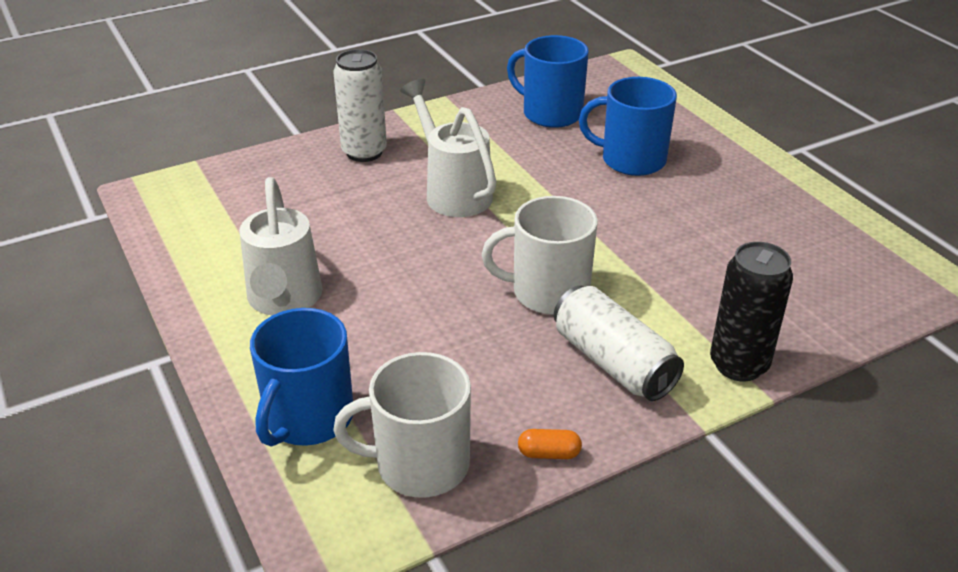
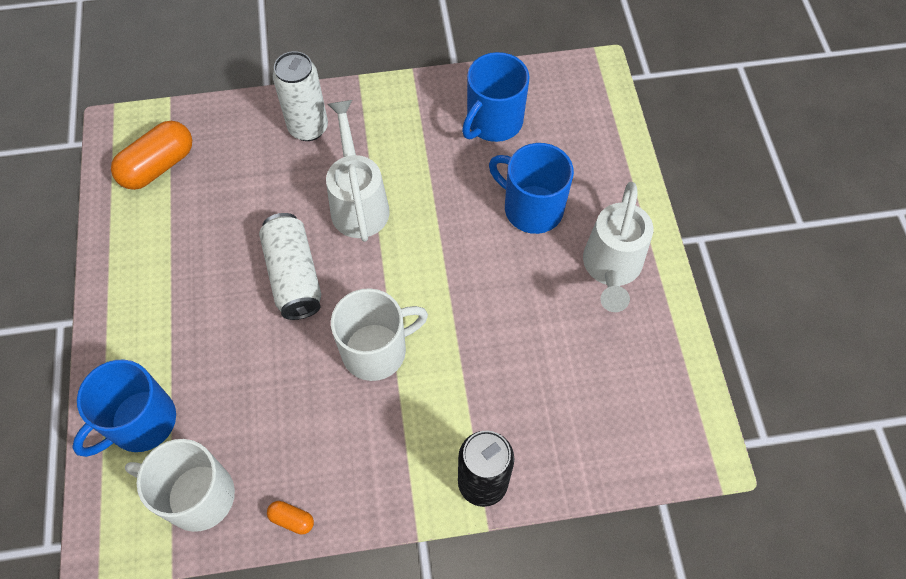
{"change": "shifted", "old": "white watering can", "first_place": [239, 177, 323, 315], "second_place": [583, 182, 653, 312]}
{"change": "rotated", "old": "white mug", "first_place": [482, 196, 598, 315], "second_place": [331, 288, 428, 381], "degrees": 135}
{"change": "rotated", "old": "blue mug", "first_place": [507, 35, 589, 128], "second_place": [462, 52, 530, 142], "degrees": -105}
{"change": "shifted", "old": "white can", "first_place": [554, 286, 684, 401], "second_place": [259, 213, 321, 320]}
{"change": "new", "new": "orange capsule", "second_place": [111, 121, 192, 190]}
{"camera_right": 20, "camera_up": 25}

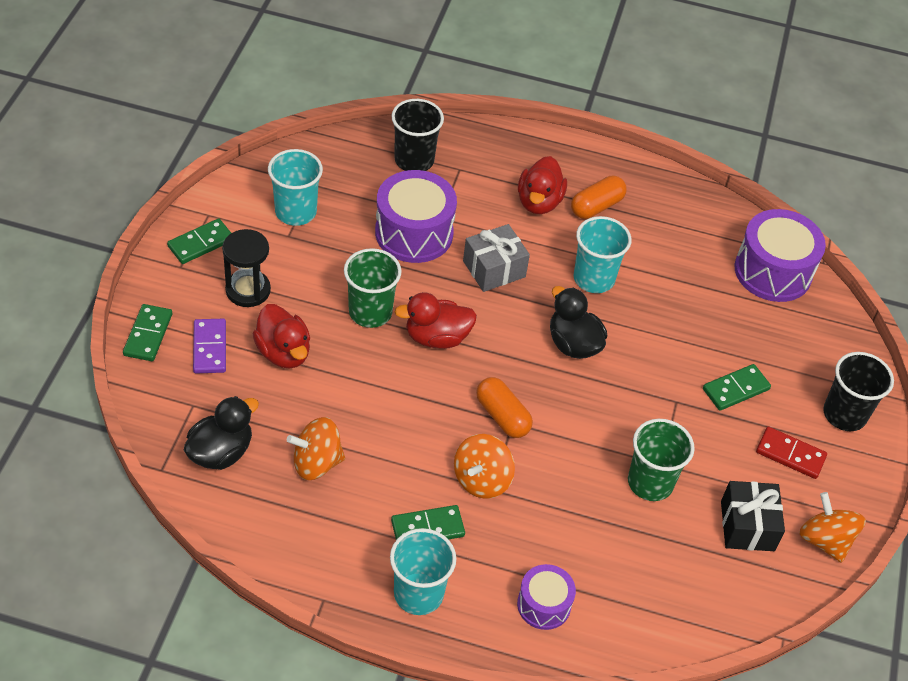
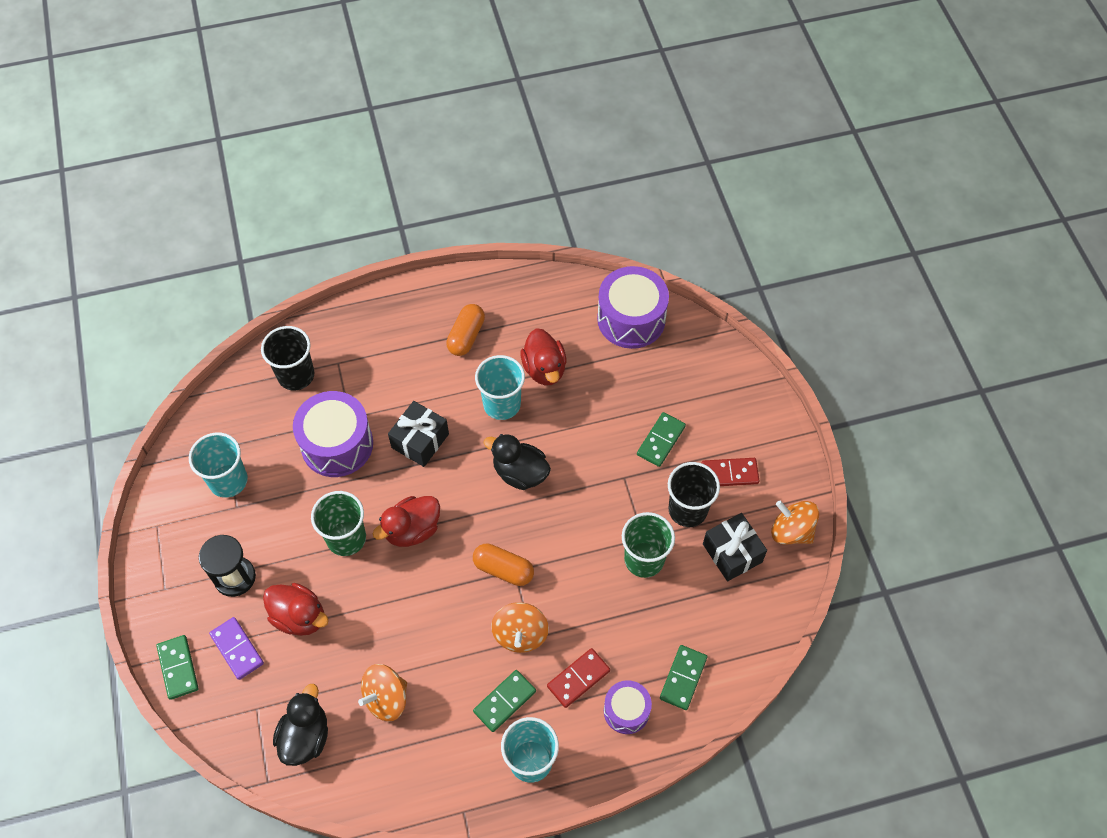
{"change": "shifted", "old": "green domino", "first_place": [167, 218, 231, 264], "second_place": [660, 645, 707, 710]}
{"change": "repainted", "old": "grey gift", "new": "black gift", "first_place": [463, 224, 530, 292], "second_place": [388, 401, 449, 467]}
{"change": "shifted", "old": "red duck", "first_place": [518, 156, 567, 214], "second_place": [520, 328, 567, 386]}
{"change": "shifted", "old": "black cup", "first_place": [823, 352, 894, 431], "second_place": [668, 462, 720, 527]}
{"change": "new", "new": "red domino", "second_place": [547, 648, 610, 708]}
{"camera_right": -25, "camera_up": 10}

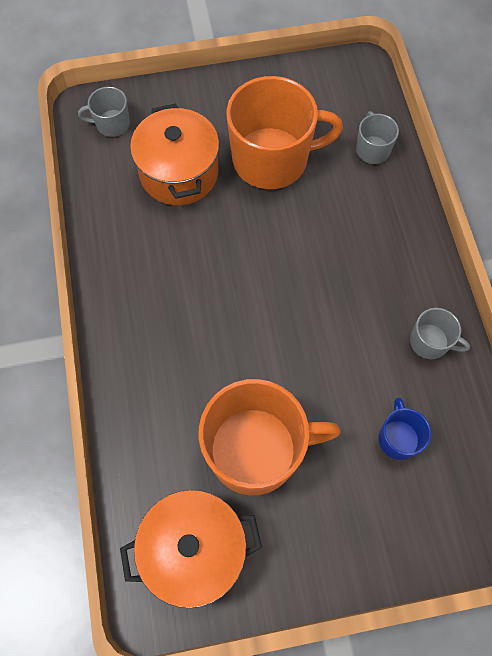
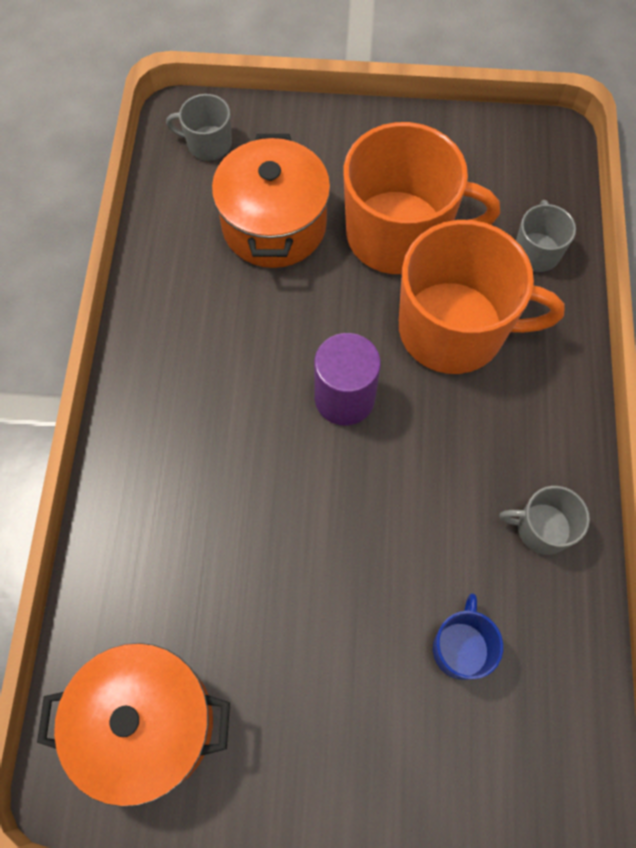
{"change": "shifted", "old": "orange mug", "first_place": [199, 379, 341, 495], "second_place": [399, 220, 565, 374]}
{"change": "rotated", "old": "grey mug", "first_place": [410, 308, 470, 359], "second_place": [499, 486, 590, 555], "degrees": 150}
{"change": "new", "new": "purple cylinder", "second_place": [314, 333, 381, 425]}
{"camera_right": 15, "camera_up": 0}

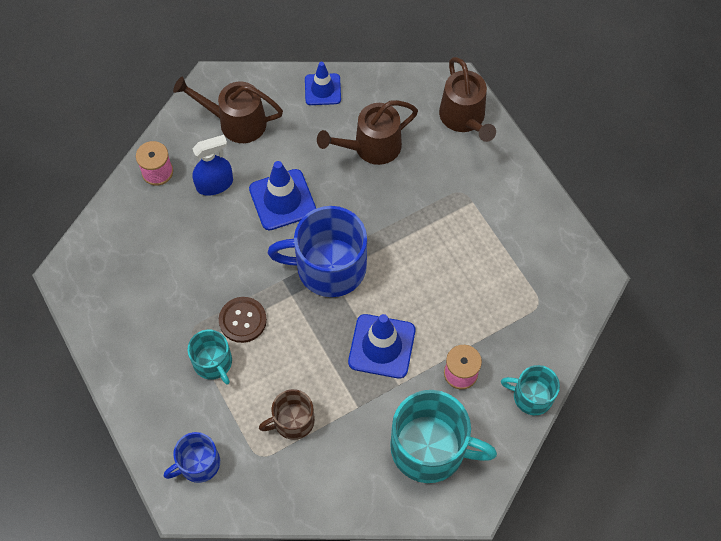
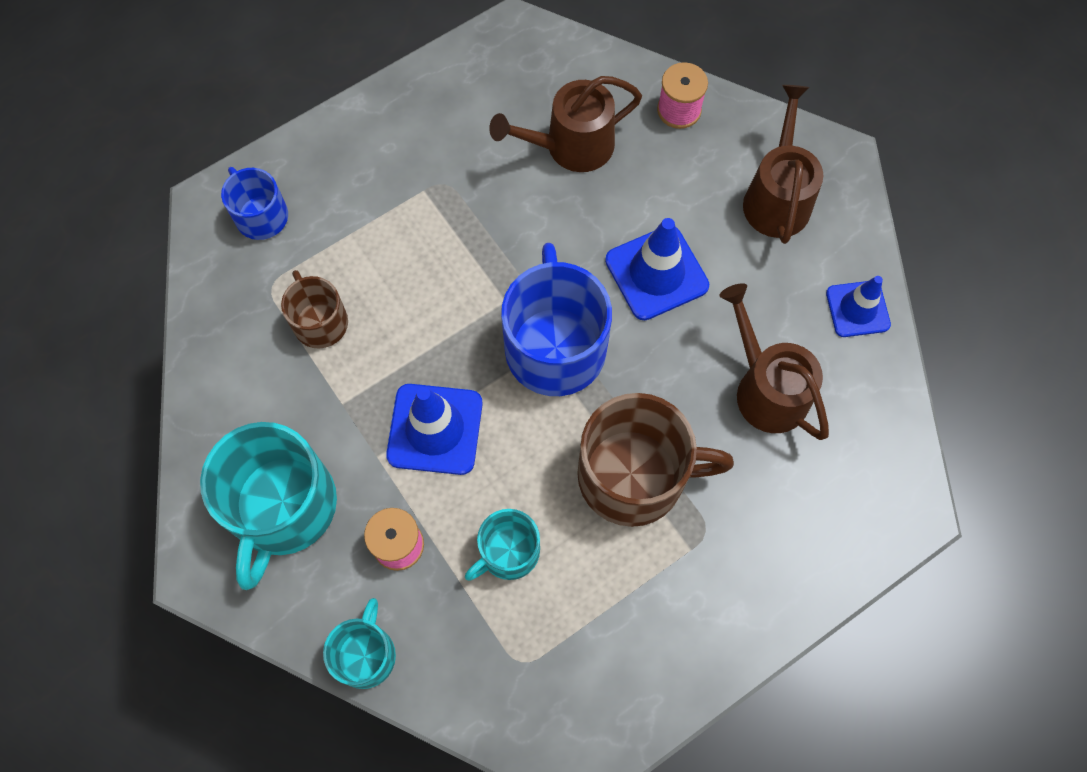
{"change": "shifted", "old": "turquoise mug", "first_place": [188, 329, 232, 385], "second_place": [465, 509, 540, 581]}
{"change": "gone", "old": "blue spray bottle", "first_place": [192, 135, 233, 196]}
{"change": "gone", "old": "brown button", "first_place": [219, 297, 267, 343]}
{"change": "shifted", "old": "brown watering can", "first_place": [439, 57, 496, 142], "second_place": [489, 76, 642, 172]}
{"change": "new", "new": "brown mug", "second_place": [577, 393, 734, 527]}
{"camera_right": 85, "camera_up": 5}

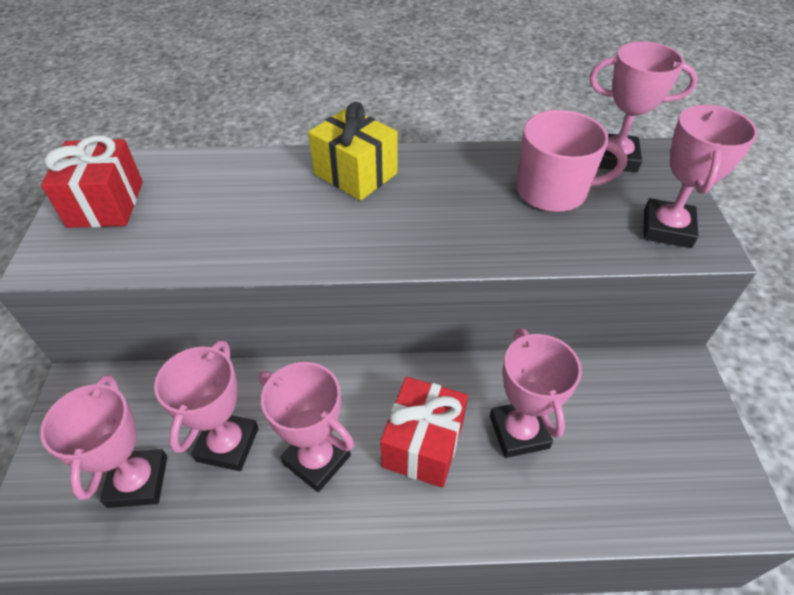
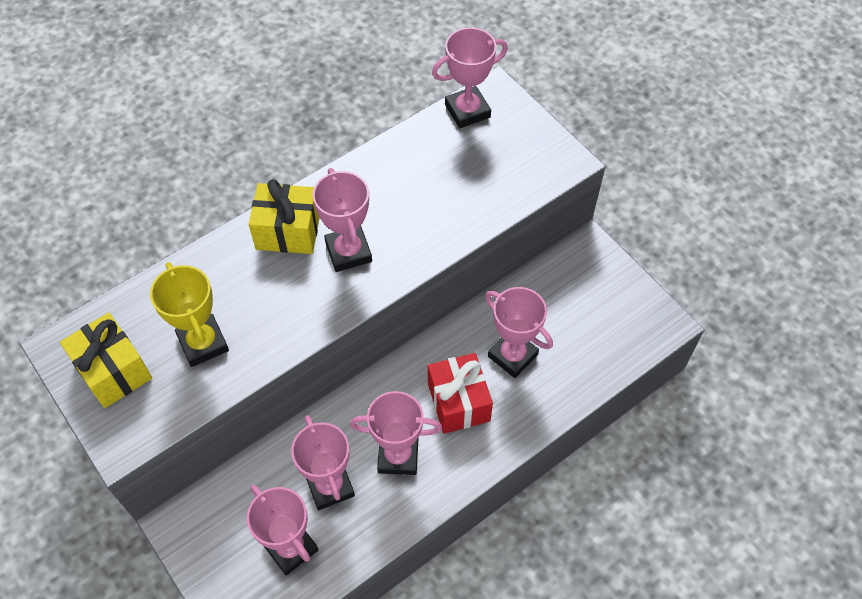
{"change": "repainted", "old": "red gift", "new": "yellow gift", "first_place": [41, 135, 143, 228], "second_place": [60, 312, 152, 408]}
{"change": "gone", "old": "pink mug", "first_place": [516, 110, 627, 212]}
{"change": "shifted", "old": "pink trophy", "first_place": [643, 105, 758, 248], "second_place": [313, 168, 372, 272]}
{"change": "new", "new": "yellow trophy", "second_place": [150, 262, 229, 367]}
{"camera_right": -35, "camera_up": 10}

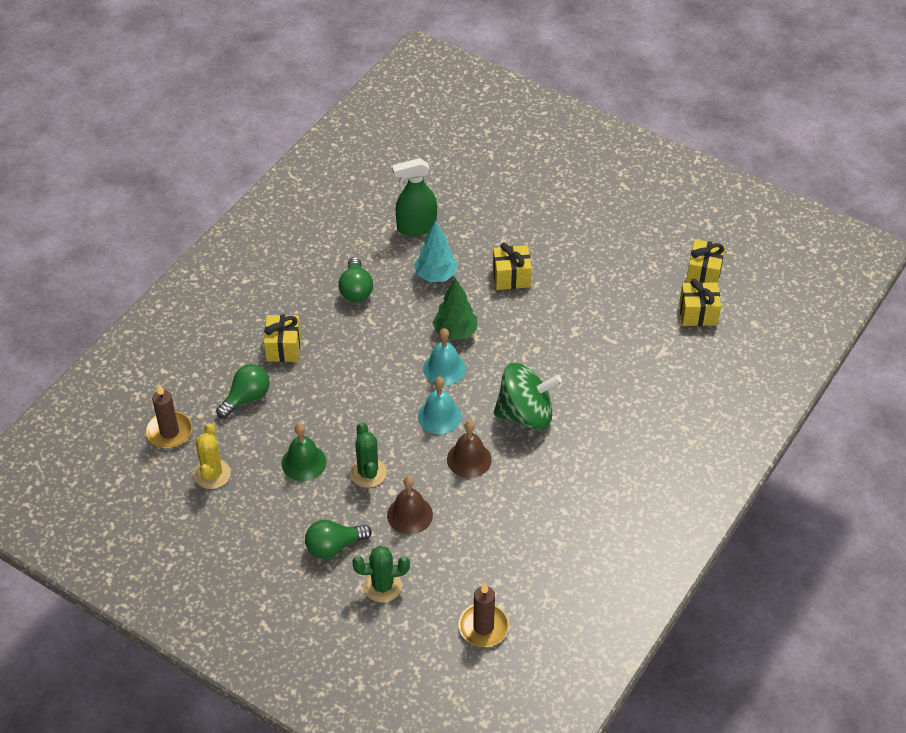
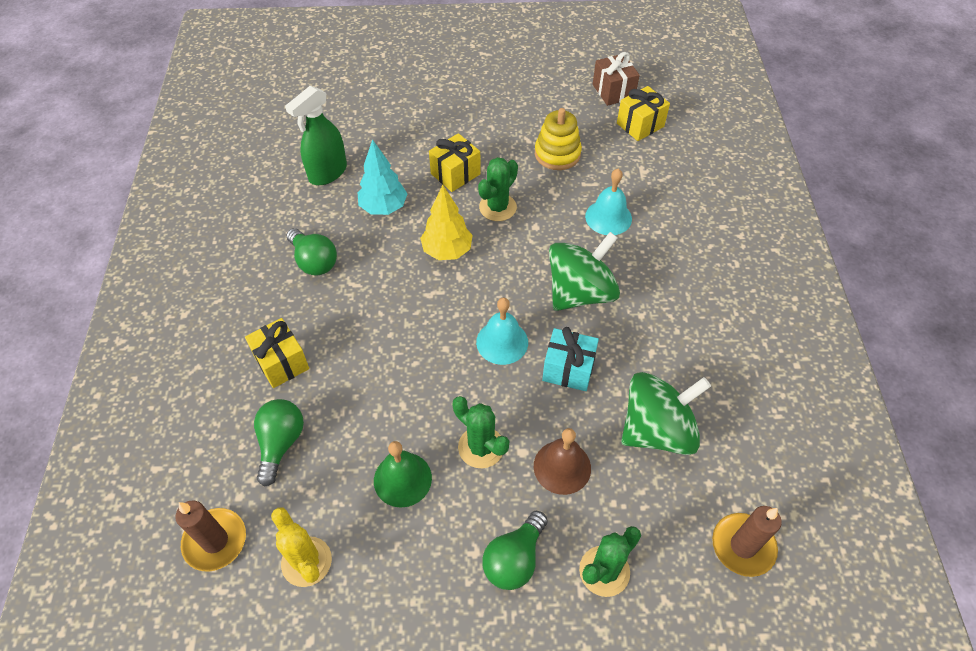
{"change": "shifted", "old": "turquoise bell", "first_place": [423, 328, 466, 386], "second_place": [585, 169, 632, 235]}
{"change": "repainted", "old": "green tree", "new": "yellow tree", "first_place": [432, 277, 477, 340], "second_place": [420, 185, 473, 260]}
{"change": "swapped", "old": "brown bell", "new": "turquoise gift", "first_place": [447, 420, 492, 478], "second_place": [542, 327, 599, 391]}
{"change": "repainted", "old": "yellow gift", "new": "brown gift", "first_place": [686, 239, 725, 283], "second_place": [593, 52, 640, 106]}
{"change": "new", "new": "green cactus", "second_place": [478, 157, 518, 221]}
{"change": "new", "new": "yellow stacking toy", "second_place": [535, 108, 582, 170]}
{"change": "new", "new": "green spinning top", "second_place": [621, 372, 711, 455]}
{"camera_right": -35, "camera_up": 5}

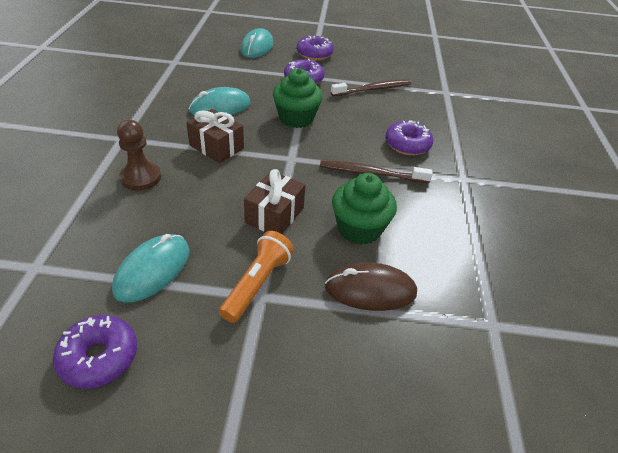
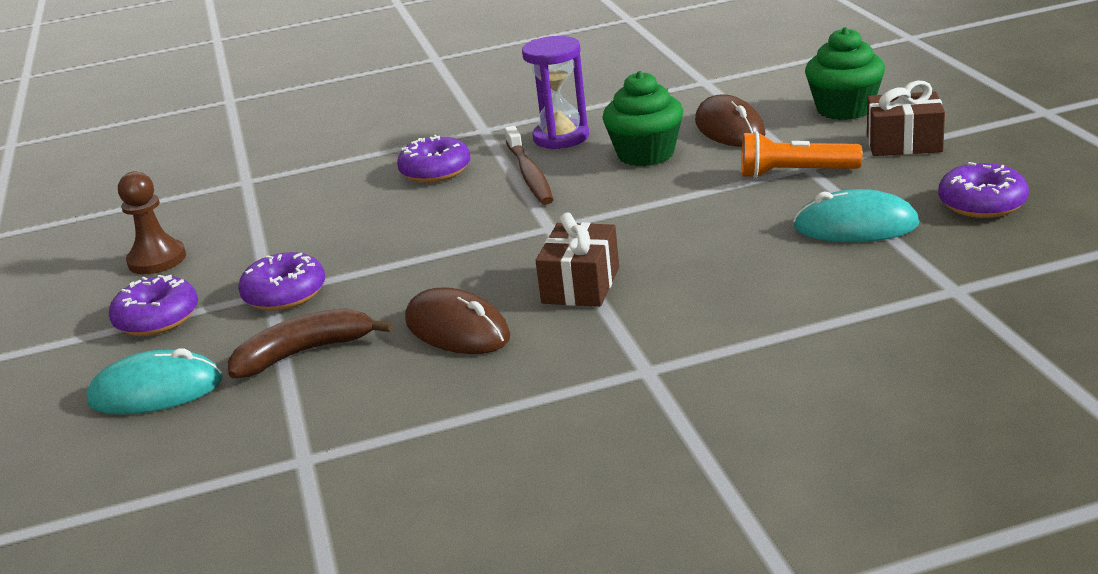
{"change": "shifted", "old": "brown pawn", "first_place": [117, 120, 161, 191], "second_place": [118, 171, 186, 274]}
{"change": "repainted", "old": "turquoise mouse", "new": "brown mouse", "first_place": [189, 87, 251, 115], "second_place": [405, 287, 511, 354]}
{"change": "shifted", "old": "brown gift", "first_place": [244, 169, 305, 234], "second_place": [867, 80, 945, 156]}
{"change": "shifted", "old": "green cupcake", "first_place": [273, 68, 323, 128], "second_place": [805, 27, 885, 120]}
{"change": "gone", "old": "brown toothbrush", "first_place": [331, 79, 411, 96]}
{"change": "new", "new": "brown banana", "second_place": [228, 308, 393, 378]}
{"change": "new", "new": "purple hourglass", "second_place": [522, 36, 589, 149]}
{"camera_right": -105, "camera_up": -15}

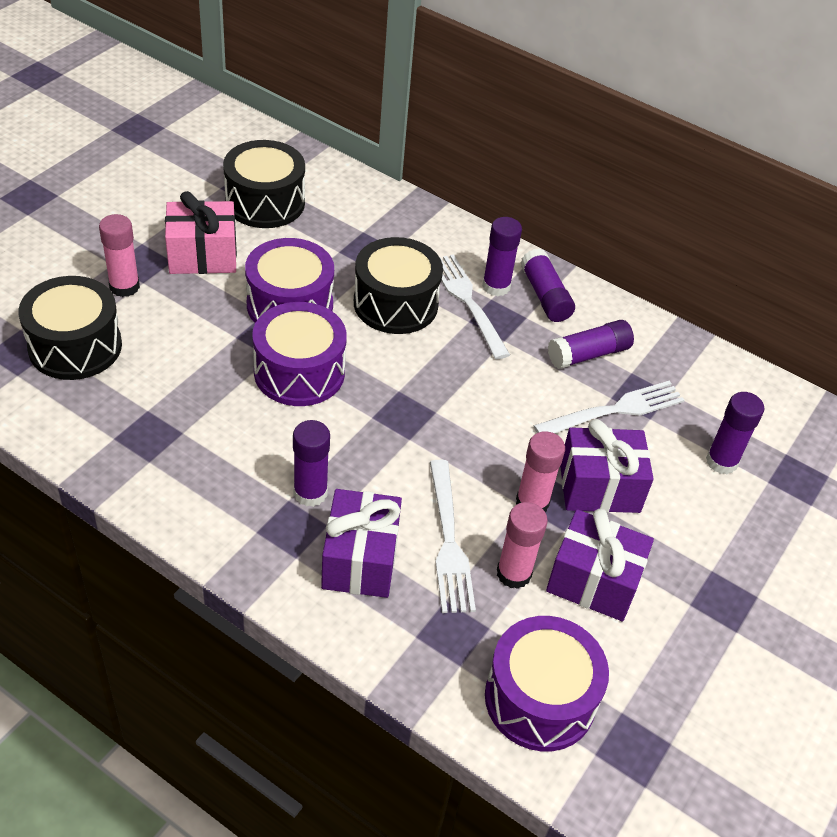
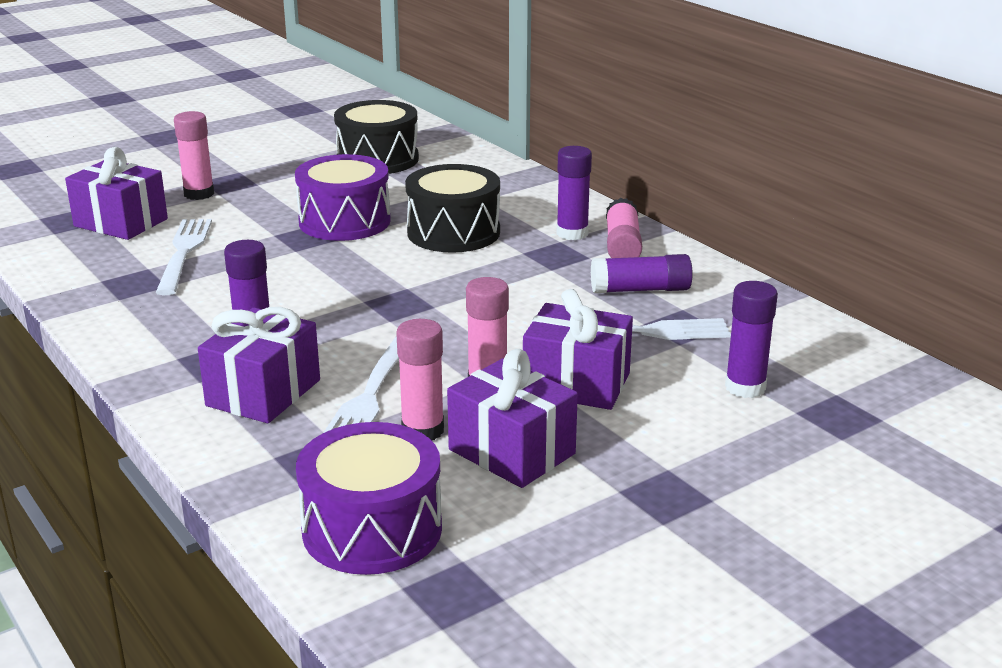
{"change": "swapped", "old": "black drum", "new": "purple gift", "first_place": [18, 276, 122, 380], "second_place": [65, 147, 168, 240]}
{"change": "gone", "old": "pink gift", "first_place": [165, 191, 237, 274]}
{"change": "gone", "old": "purple drum", "first_place": [252, 302, 347, 406]}
{"change": "shifted", "old": "white fork", "first_place": [440, 254, 510, 359], "second_place": [156, 219, 212, 295]}
{"change": "repainted", "old": "purple glue stick", "new": "pink glue stick", "first_place": [520, 249, 575, 322], "second_place": [606, 198, 642, 258]}
{"camera_right": 25, "camera_up": -20}

